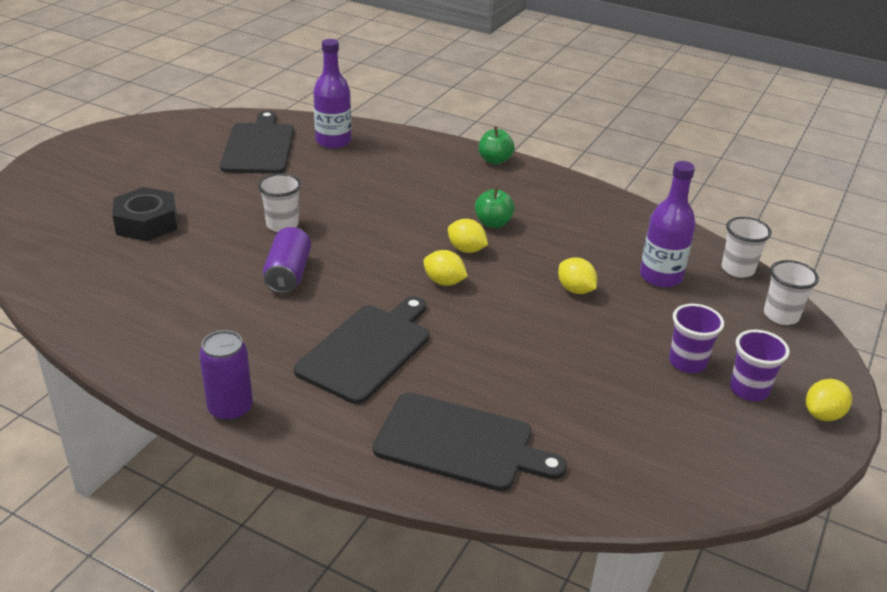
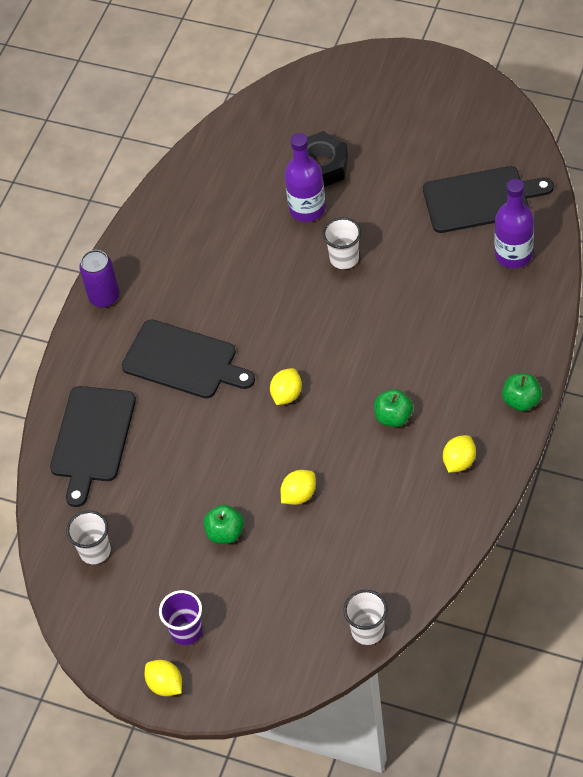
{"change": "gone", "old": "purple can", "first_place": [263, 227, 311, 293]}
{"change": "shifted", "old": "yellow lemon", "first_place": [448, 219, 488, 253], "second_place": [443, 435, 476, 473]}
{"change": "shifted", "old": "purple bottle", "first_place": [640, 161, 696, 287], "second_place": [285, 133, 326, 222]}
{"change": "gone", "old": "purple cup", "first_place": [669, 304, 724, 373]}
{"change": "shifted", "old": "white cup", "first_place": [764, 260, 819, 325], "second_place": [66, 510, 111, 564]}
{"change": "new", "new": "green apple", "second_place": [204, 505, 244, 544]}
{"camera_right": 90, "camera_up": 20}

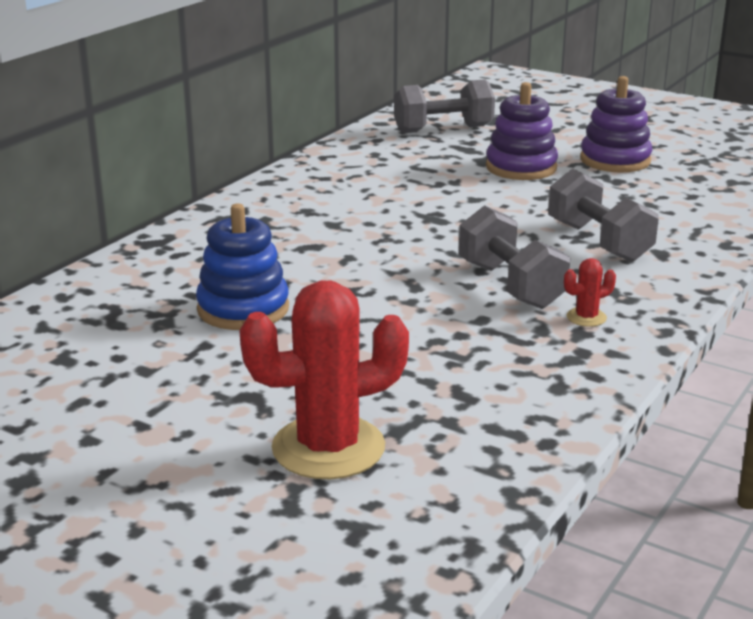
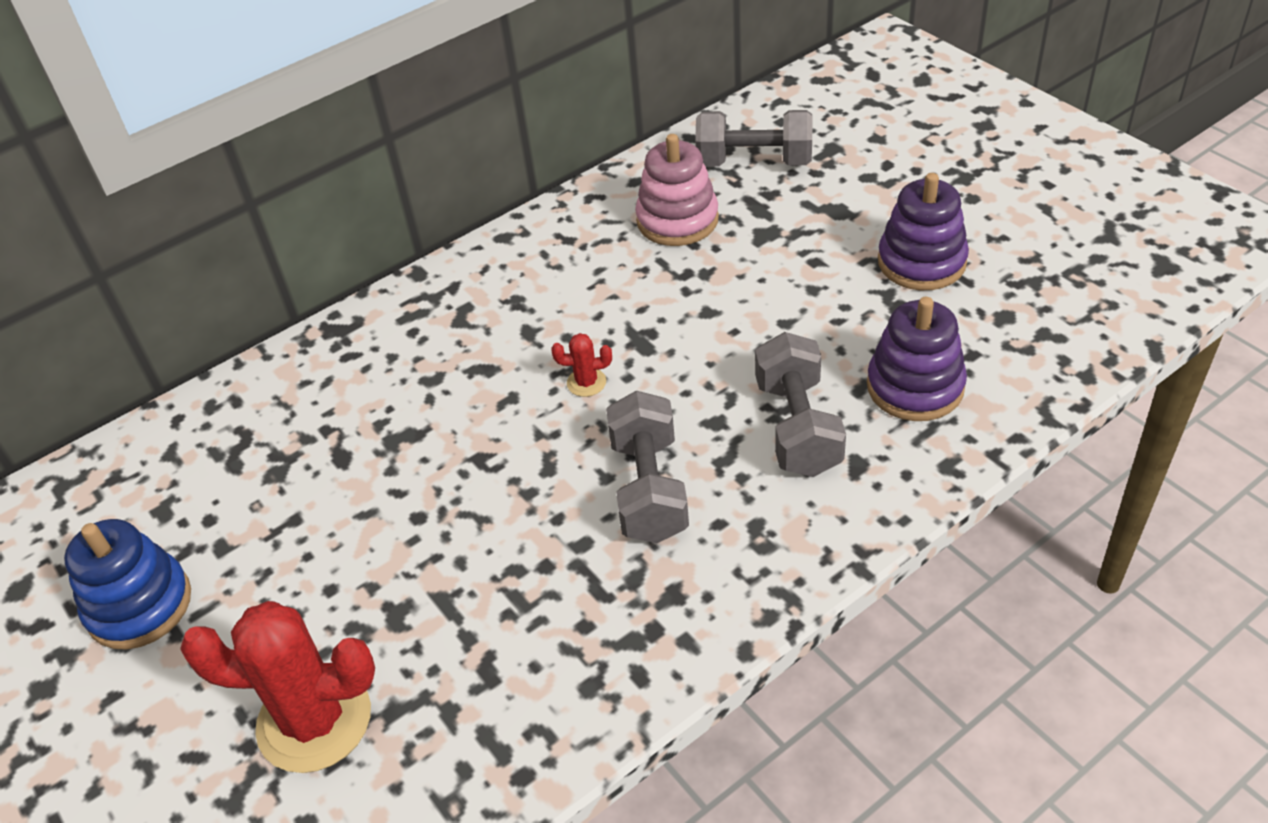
{"change": "shifted", "old": "blue stacking toy", "first_place": [196, 203, 289, 330], "second_place": [64, 519, 191, 650]}
{"change": "shifted", "old": "purple stacking toy", "first_place": [486, 82, 558, 180], "second_place": [867, 297, 967, 421]}
{"change": "shifted", "old": "red cactus", "first_place": [564, 258, 616, 327], "second_place": [551, 333, 612, 397]}
{"change": "new", "new": "pink stacking toy", "second_place": [635, 134, 719, 246]}
{"camera_right": 25, "camera_up": 20}

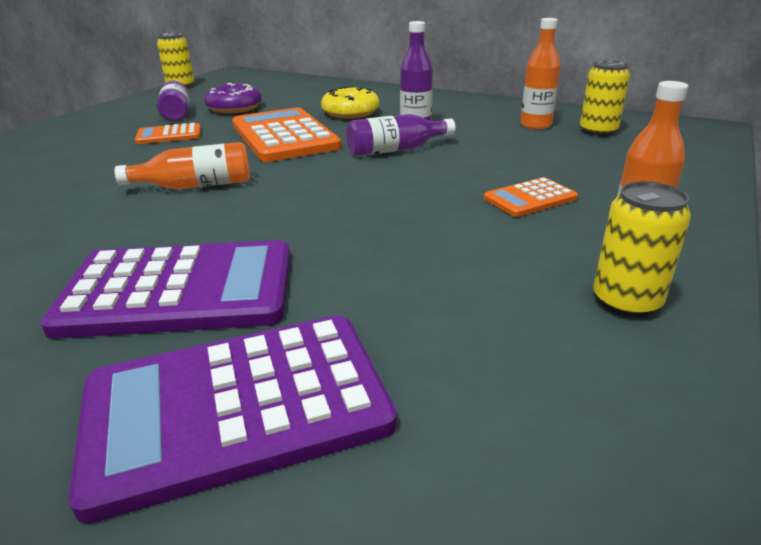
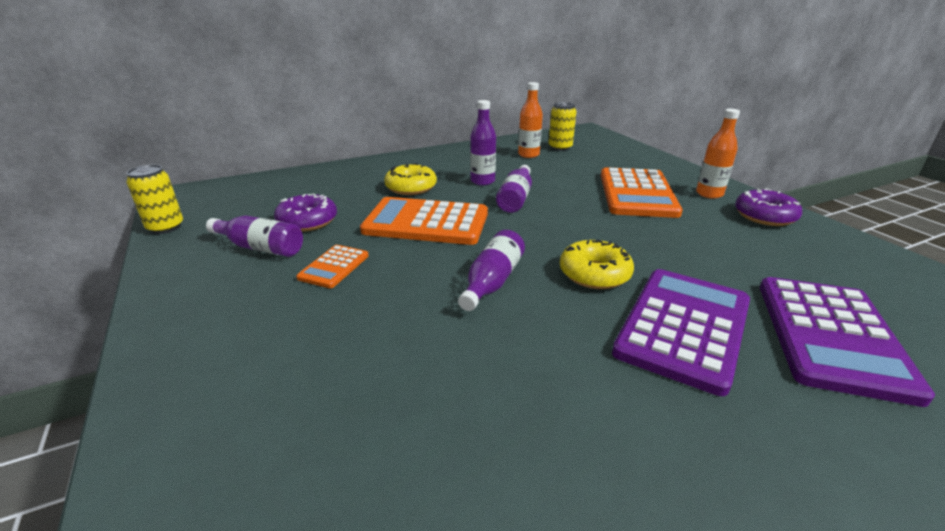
{"change": "repainted", "old": "orange bottle", "new": "purple bottle", "first_place": [115, 142, 250, 189], "second_place": [458, 230, 525, 311]}
{"change": "scaled", "old": "orange calculator", "first_place": [484, 177, 578, 217], "second_place": [601, 167, 683, 218], "factor": 2.02}
{"change": "swapped", "old": "yellow can", "new": "purple donut", "first_place": [593, 181, 691, 317], "second_place": [735, 188, 802, 226]}
{"change": "new", "new": "yellow donut", "second_place": [560, 239, 634, 289]}
{"camera_right": -55, "camera_up": 0}

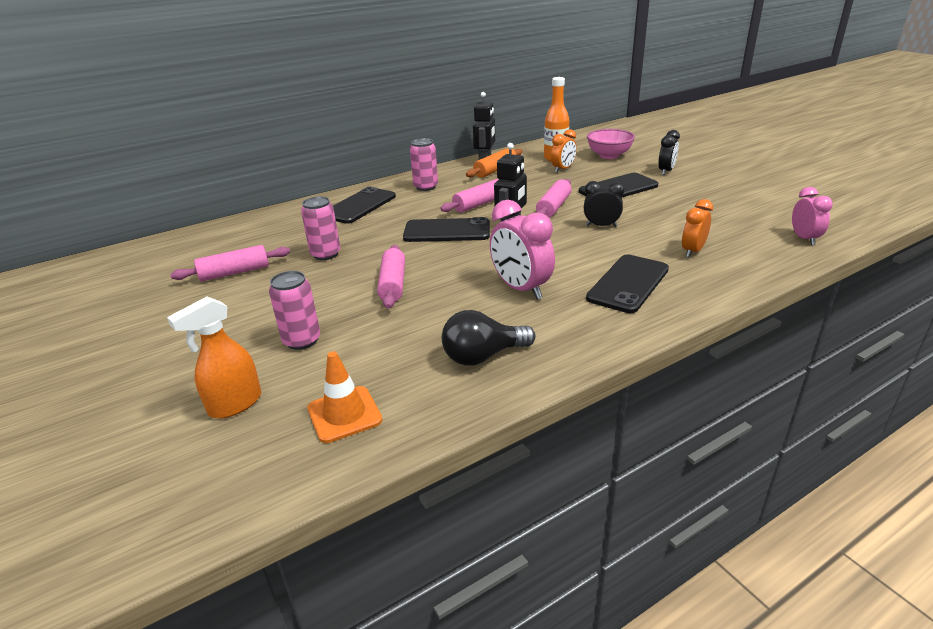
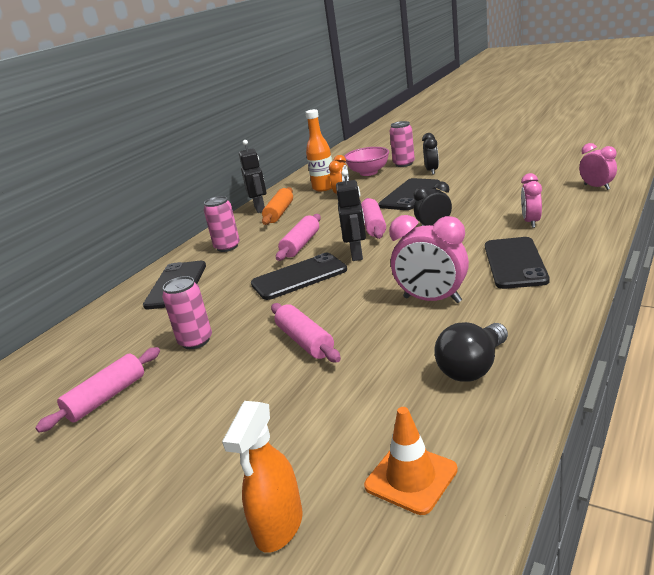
{"change": "shifted", "old": "pink can", "first_place": [269, 271, 320, 350], "second_place": [389, 121, 415, 167]}
{"change": "repainted", "old": "orange clock", "new": "pink clock", "first_place": [682, 199, 713, 258], "second_place": [521, 173, 542, 228]}
{"camera_right": -25, "camera_up": -5}

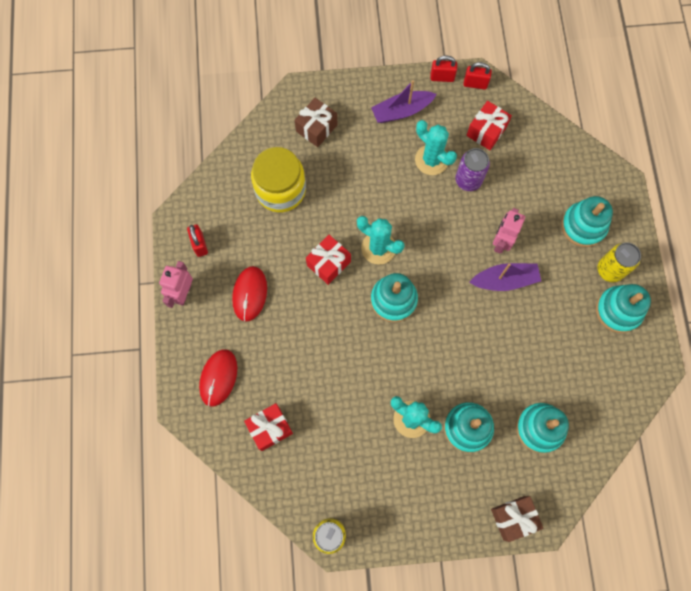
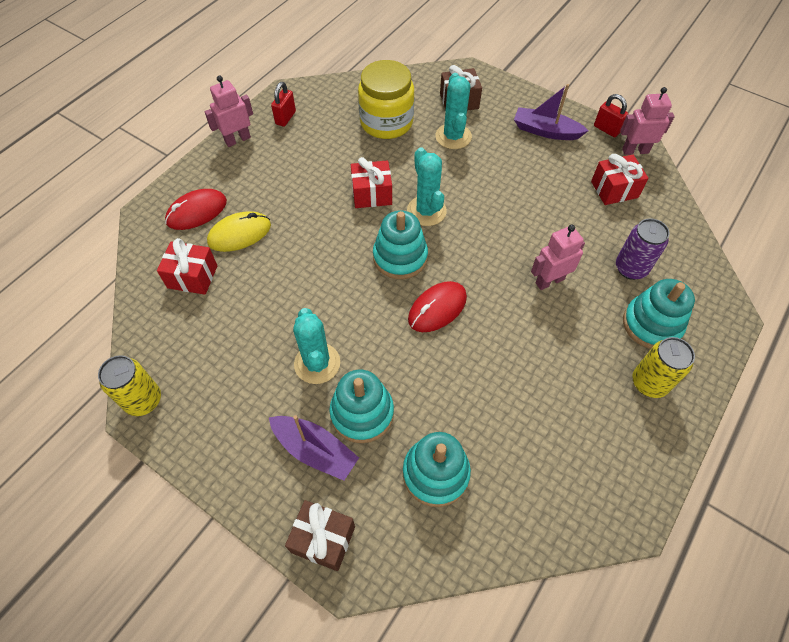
{"change": "shifted", "old": "red mouse", "first_place": [232, 266, 267, 322], "second_place": [408, 281, 467, 332]}
{"change": "shifted", "old": "turquoise cactus", "first_place": [415, 120, 457, 175], "second_place": [435, 73, 472, 149]}
{"change": "shifted", "old": "purple can", "first_place": [455, 148, 490, 191], "second_place": [616, 218, 670, 280]}
{"change": "swapped", "old": "red padlock", "new": "pink robot", "first_place": [464, 62, 492, 90], "second_place": [620, 87, 675, 155]}
{"change": "shifted", "old": "purple boat", "first_place": [469, 263, 541, 291], "second_place": [269, 415, 359, 481]}
{"change": "gone", "old": "turquoise stacking toy", "first_place": [596, 284, 651, 333]}
{"change": "new", "new": "yellow mouse", "second_place": [207, 211, 271, 252]}
{"camera_right": 40, "camera_up": -15}

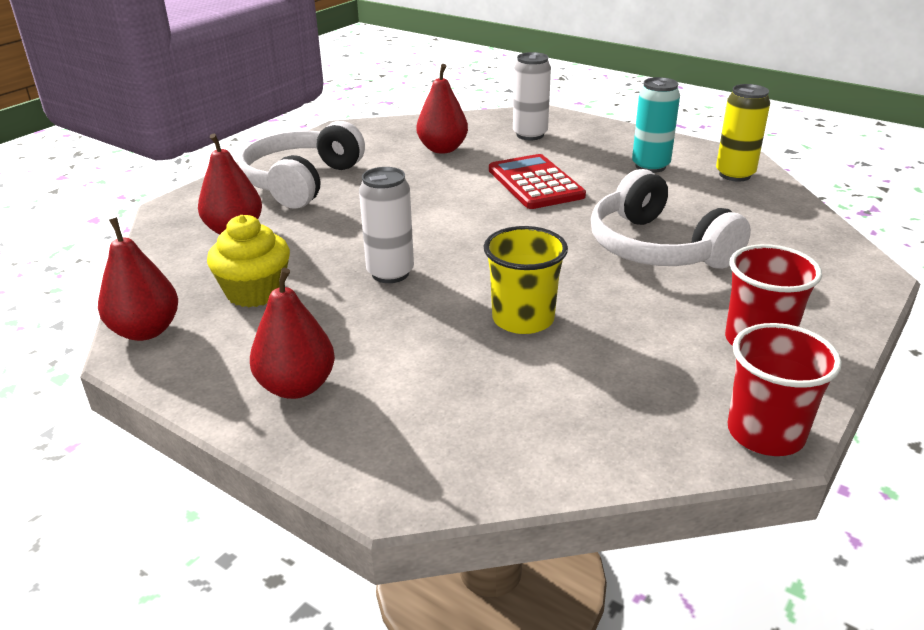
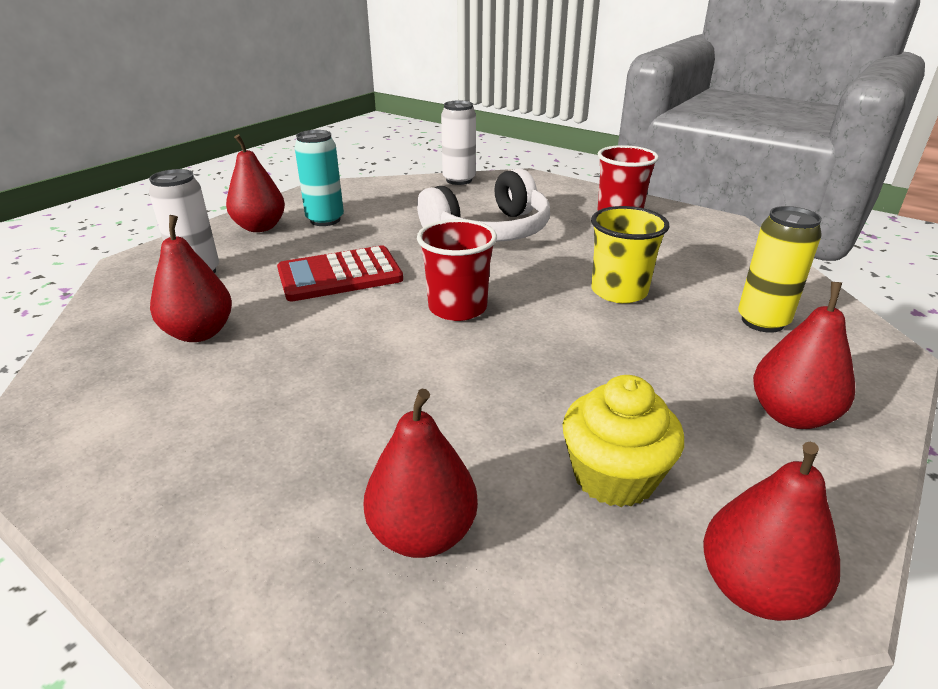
{"change": "gone", "old": "white headphones", "first_place": [238, 121, 365, 208]}
{"change": "shifted", "old": "white can", "first_place": [359, 167, 414, 283], "second_place": [441, 101, 476, 185]}
{"change": "shifted", "old": "yellow can", "first_place": [716, 84, 770, 182], "second_place": [738, 206, 822, 333]}
{"change": "shifted", "old": "red cup", "first_place": [728, 323, 842, 456], "second_place": [417, 219, 497, 321]}
{"change": "new", "new": "red pear", "second_place": [226, 134, 285, 232]}
{"camera_right": -90, "camera_up": 0}

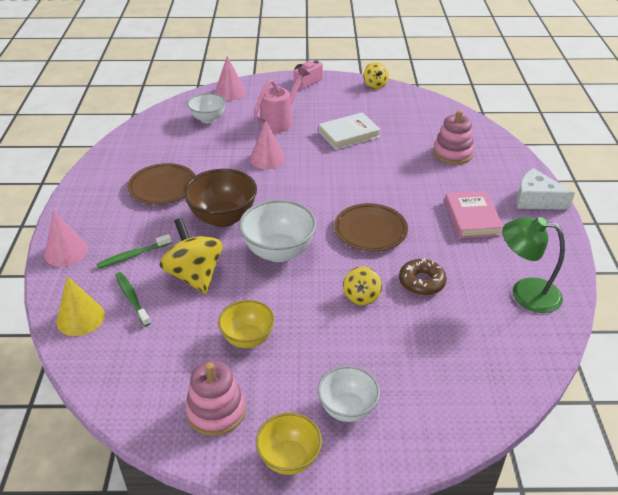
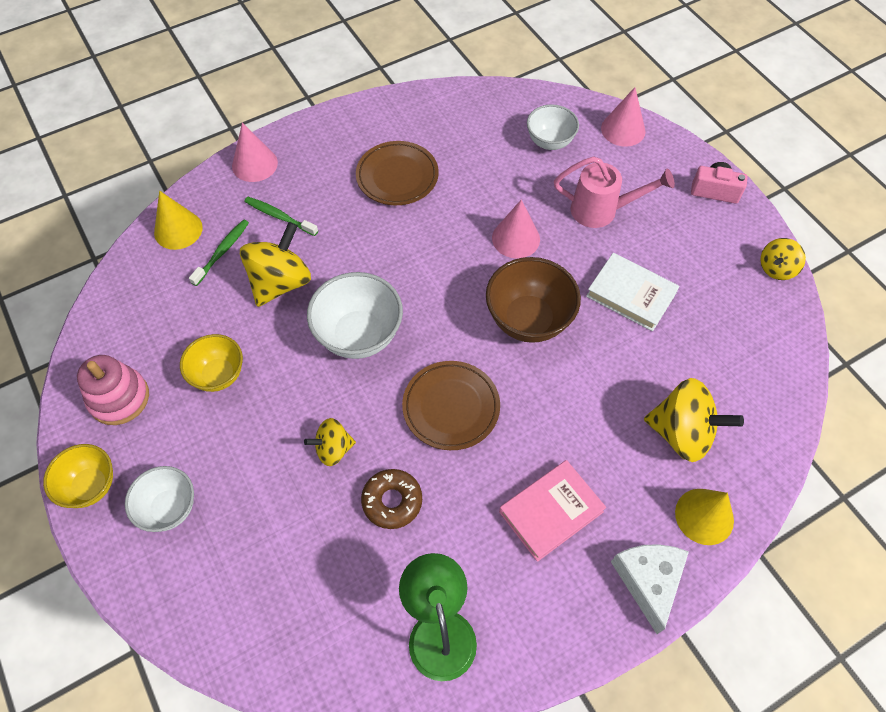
{"change": "shifted", "old": "brown bowl", "first_place": [184, 169, 257, 227], "second_place": [486, 257, 581, 343]}
{"change": "swapped", "old": "pink stacking toy", "new": "yellow spinning top", "first_place": [433, 110, 474, 164], "second_place": [644, 378, 744, 462]}
{"change": "new", "new": "yellow cone", "second_place": [675, 489, 734, 545]}
{"camera_right": 60, "camera_up": 20}

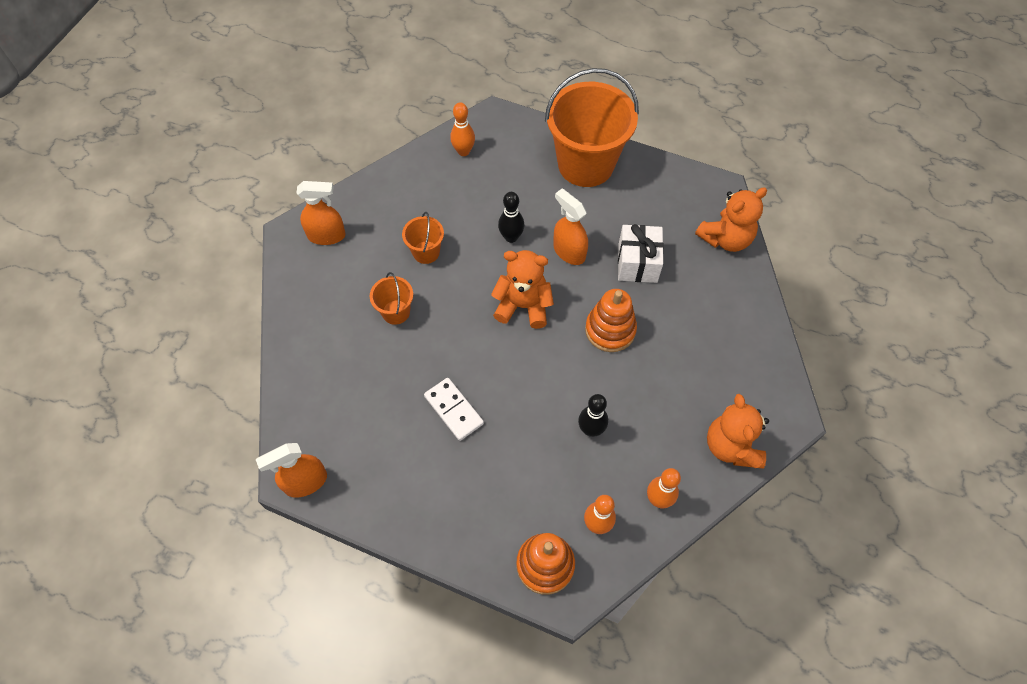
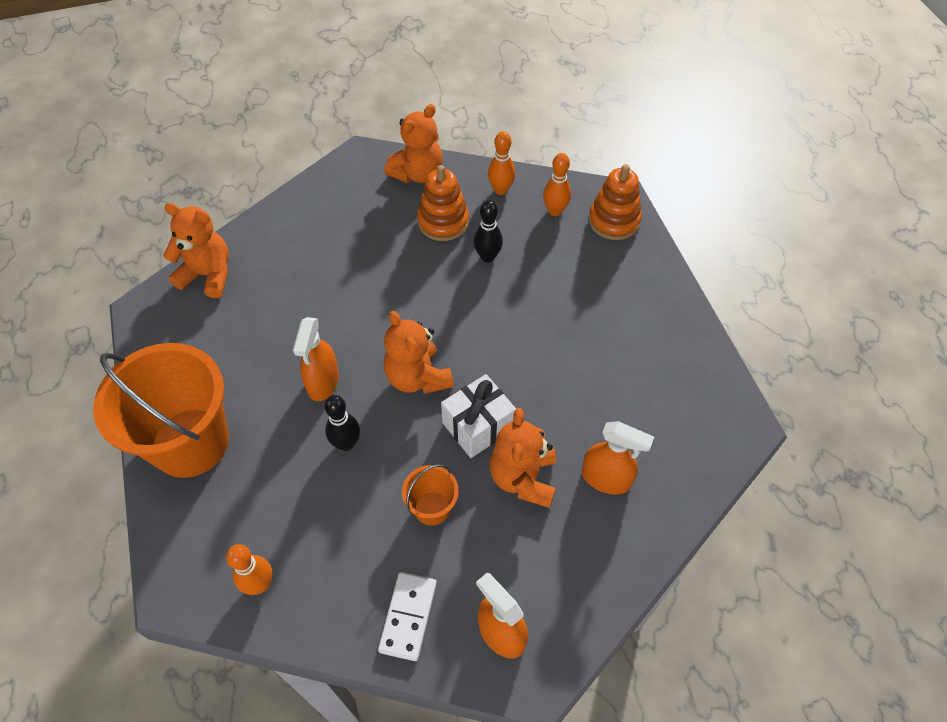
{"change": "shifted", "old": "orange spray bottle", "first_place": [256, 443, 327, 498], "second_place": [582, 421, 654, 495]}
{"change": "swapped", "old": "orange bucket", "new": "orange teddy bear", "first_place": [370, 272, 413, 325], "second_place": [490, 408, 556, 508]}
{"change": "shifted", "old": "white domino", "first_place": [424, 378, 484, 441], "second_place": [378, 572, 437, 661]}
{"change": "shifted", "old": "orange stacking toy", "first_place": [585, 289, 637, 352], "second_place": [417, 165, 469, 241]}
{"change": "shifted", "old": "white gift", "first_place": [618, 224, 664, 283], "second_place": [441, 374, 516, 458]}
{"camera_right": -130, "camera_up": -5}

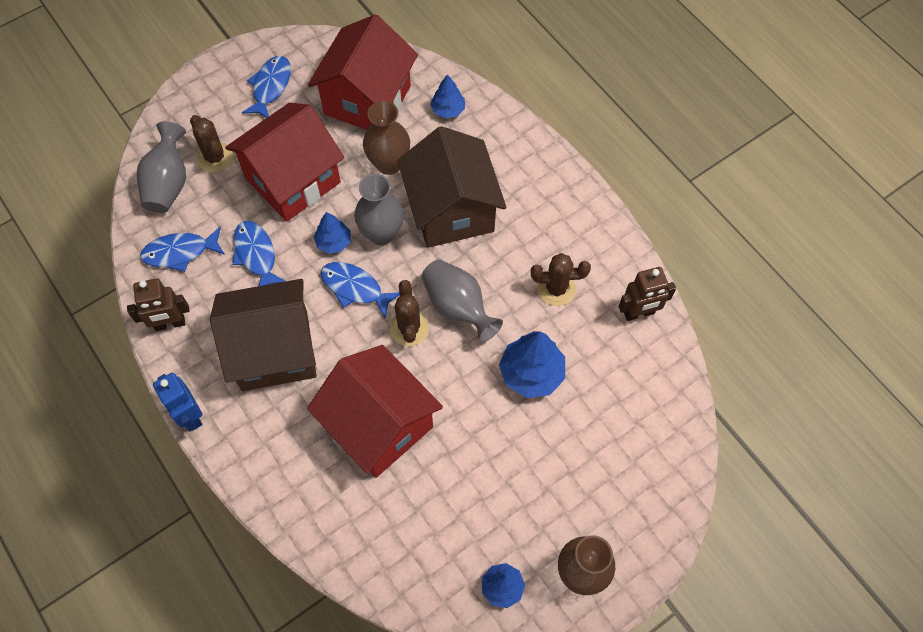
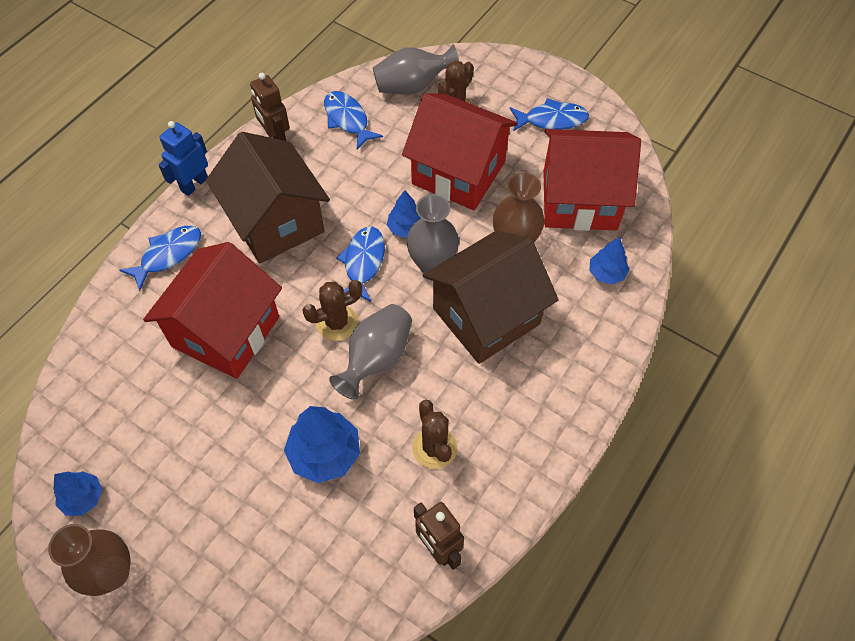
{"change": "shifted", "old": "blue fish", "first_place": [232, 221, 285, 286], "second_place": [119, 226, 201, 291]}
{"camera_right": 70, "camera_up": -5}

